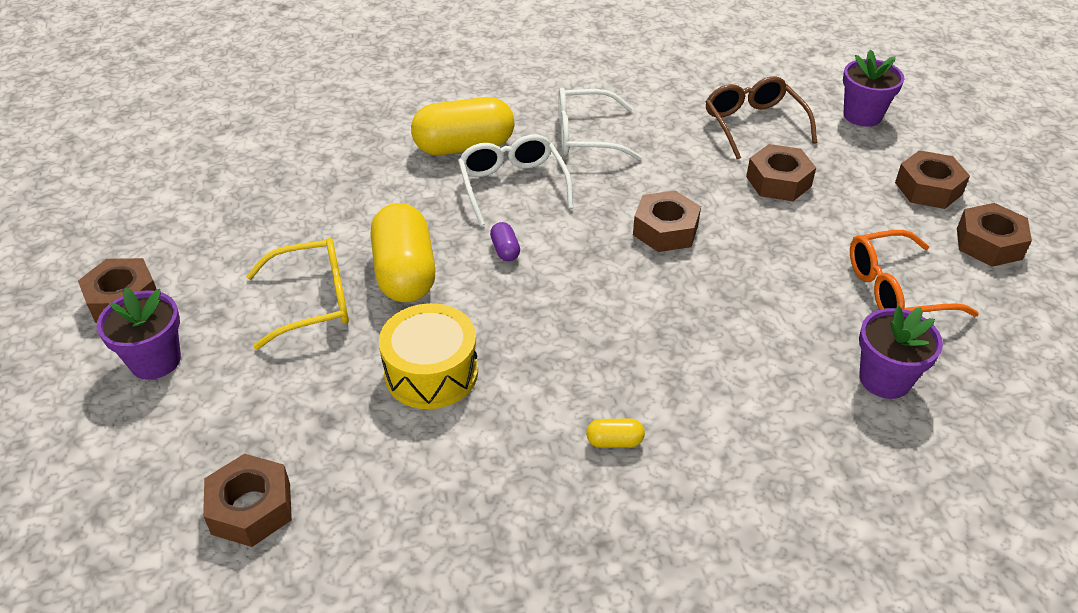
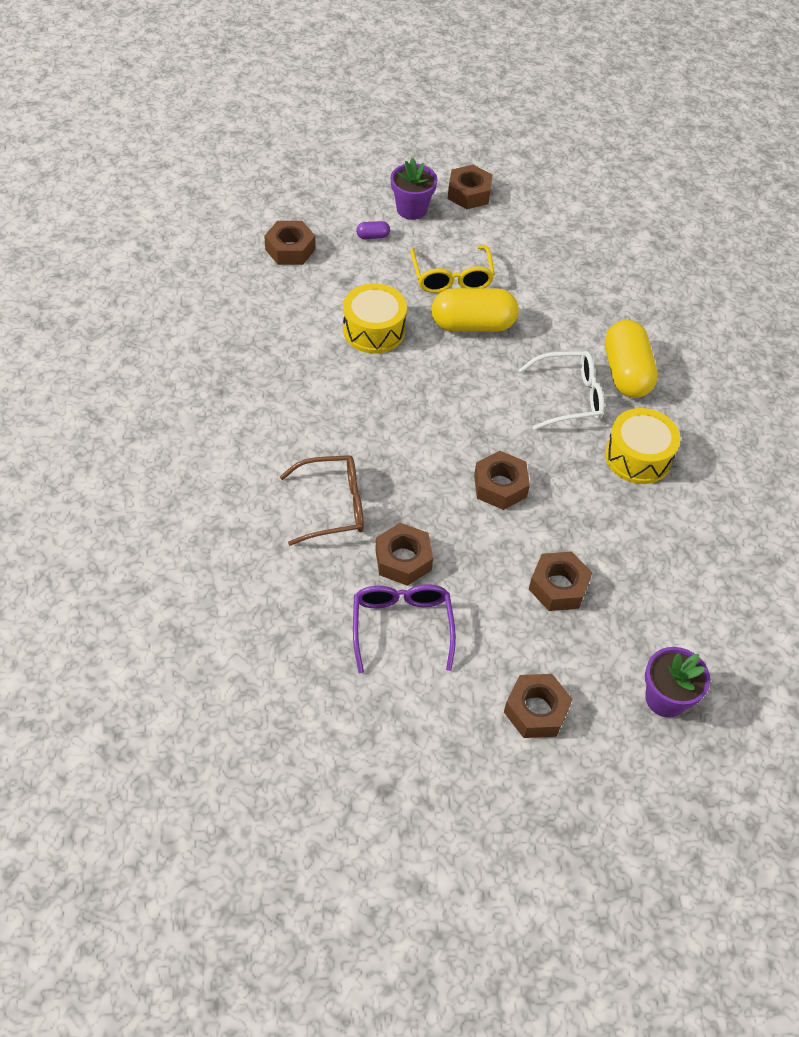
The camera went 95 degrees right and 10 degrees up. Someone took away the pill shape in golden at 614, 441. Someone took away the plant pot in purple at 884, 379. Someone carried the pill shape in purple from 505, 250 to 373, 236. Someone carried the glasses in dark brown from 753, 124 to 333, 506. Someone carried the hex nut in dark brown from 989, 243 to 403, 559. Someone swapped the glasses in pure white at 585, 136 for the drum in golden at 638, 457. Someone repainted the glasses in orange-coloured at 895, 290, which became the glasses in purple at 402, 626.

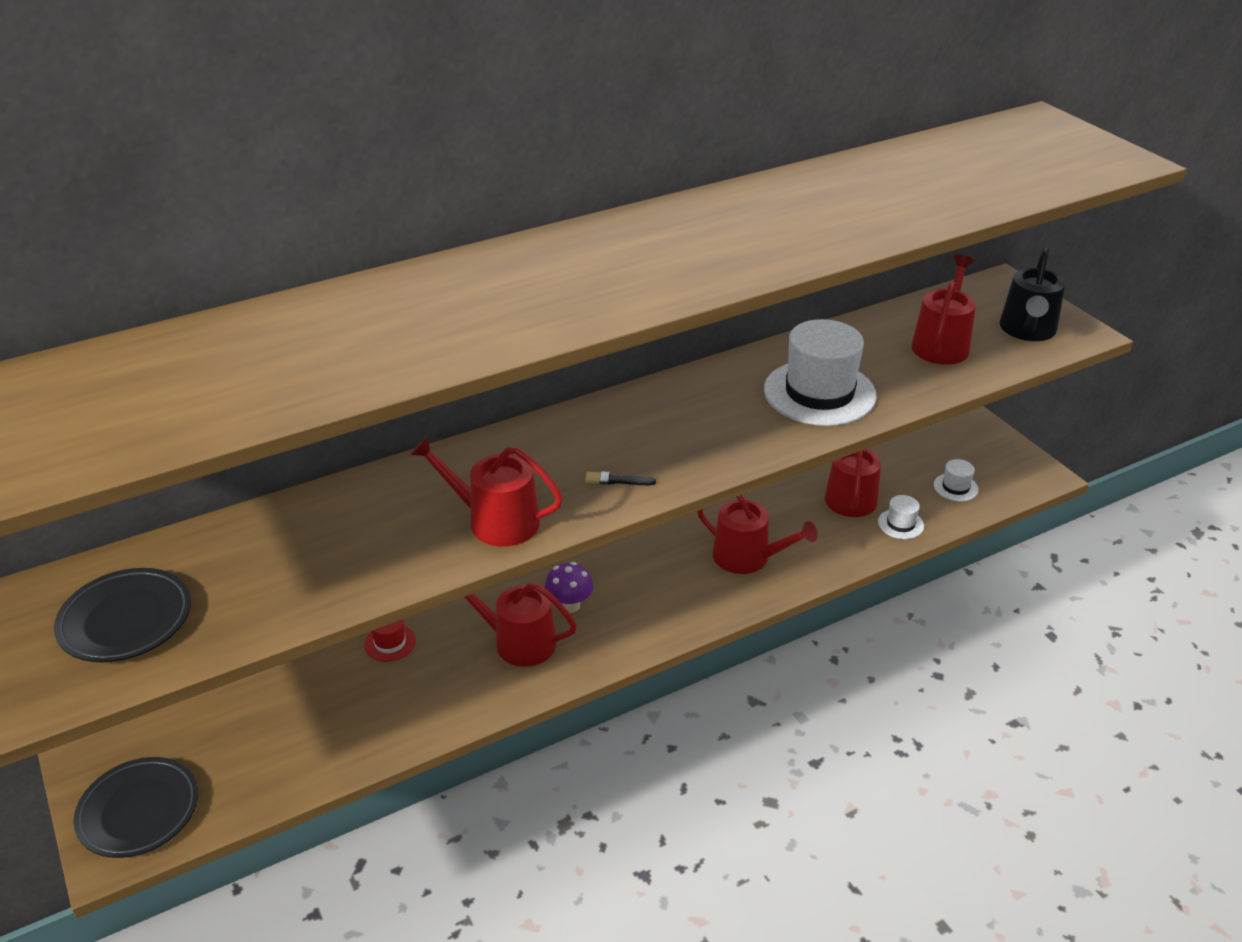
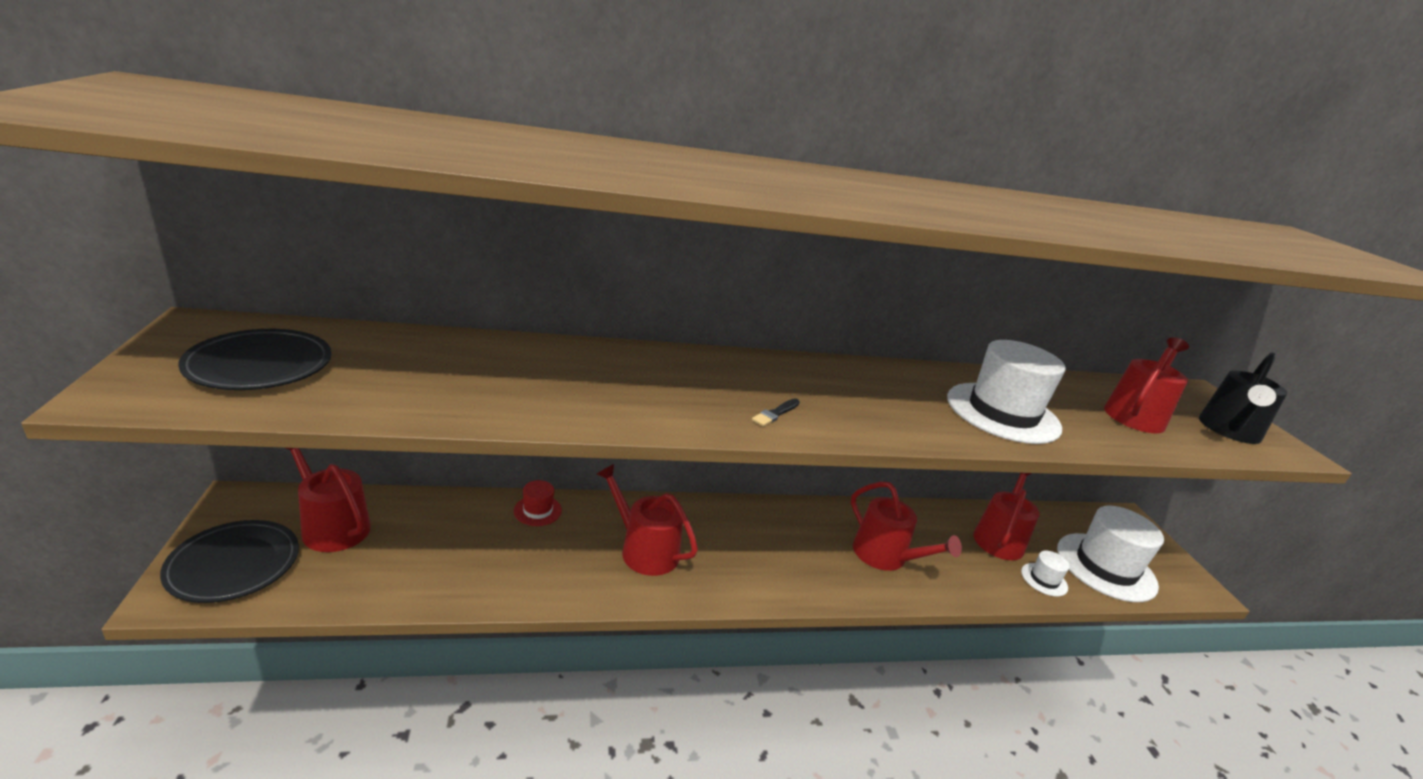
The camera went 15 degrees right and 10 degrees down. Someone took away the toadstool in purple at 569, 605. Someone carried the watering can in scarlet from 495, 521 to 331, 526. Someone rotated the brush in ebony at 617, 480 by 75 degrees counterclockwise. Someone scaled the tall hat in pure white at 955, 487 by 2.20.

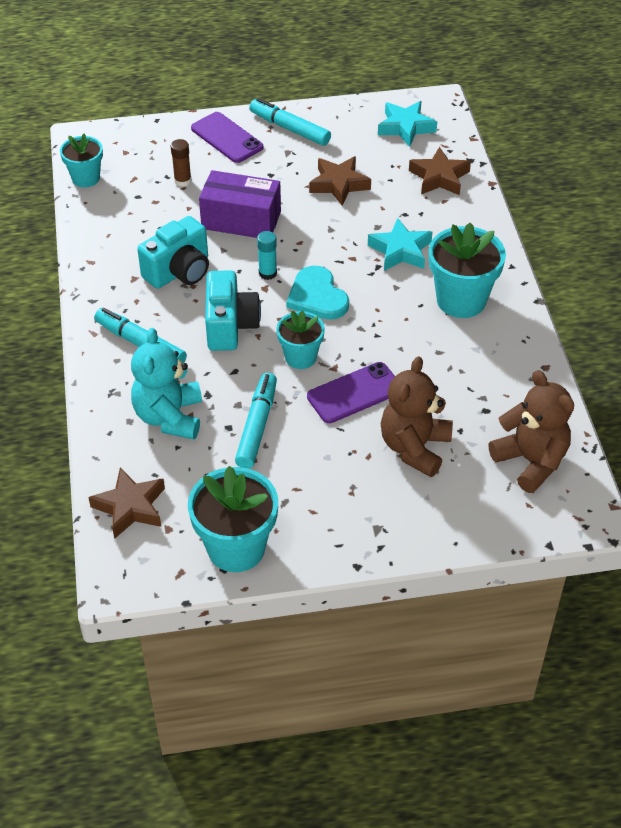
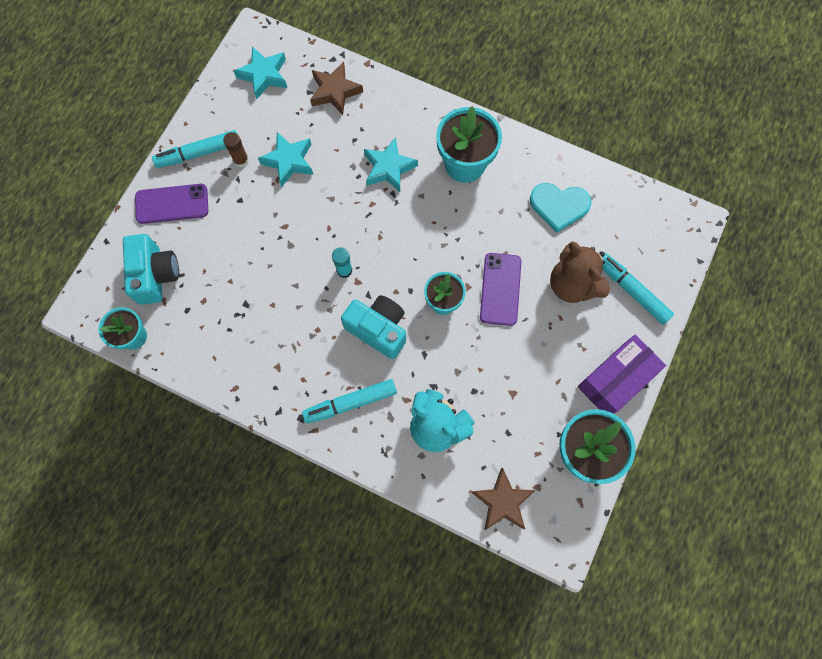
The camera went 55 degrees left and 25 degrees up. Someone took away the teddy bear in dark brown at 531, 461. Someone carried the camera in turquoise from 179, 271 to 156, 275. Someone carried the glue stick in dark brown from 182, 181 to 241, 160. Someone carried the package in purple from 241, 220 to 615, 380. Someone carried the marker pen in turquoise from 257, 426 to 632, 291. Someone carried the love heart in turquoise from 317, 296 to 559, 206. Someone repainted the star in dark brown at 339, 184, which became the star in turquoise at 289, 161.

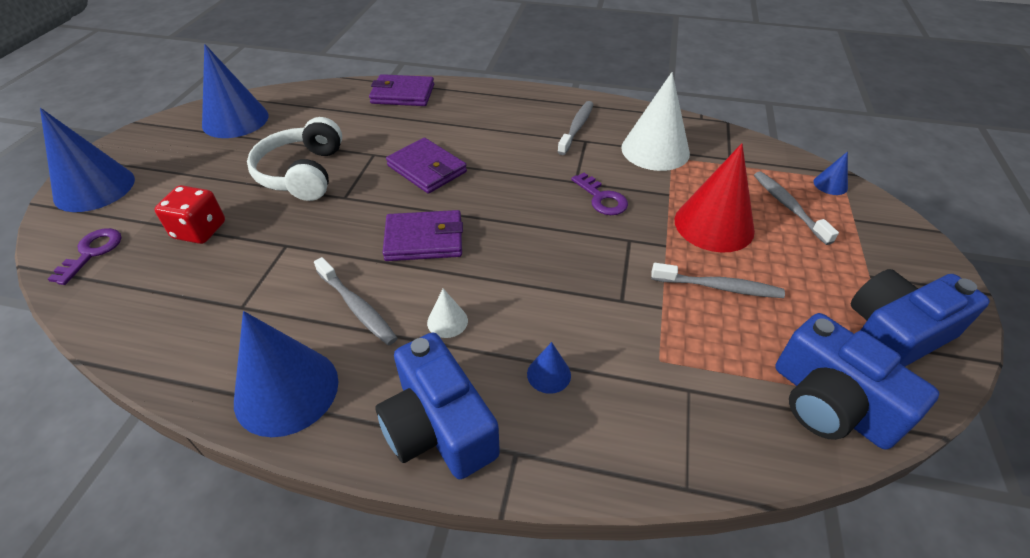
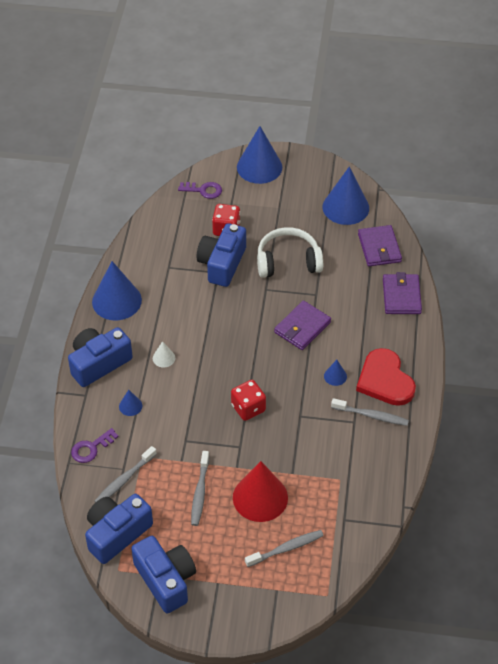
The camera went 85 degrees right and 5 degrees up. Someone took away the cone in pure white at 655, 150. Someone put down the camera in royal blue at 222, 264. Someone put down the game die in scarlet at 248, 408. Someone put down the love heart in scarlet at 385, 380. Someone carried the toothbrush in gray from 357, 307 to 124, 479. Someone carried the card wallet in purple from 424, 239 to 379, 248. Someone carried the key in purple from 602, 198 to 91, 448. Someone carried the cone in royal blue from 830, 185 to 335, 376.

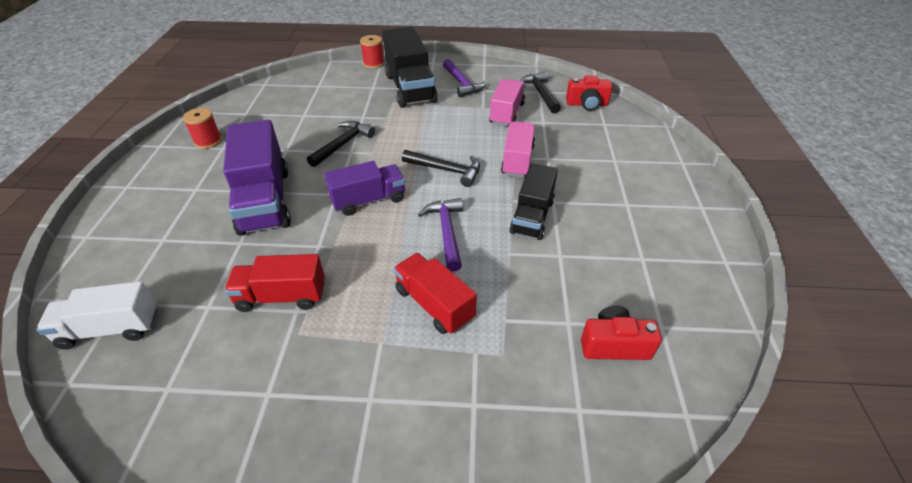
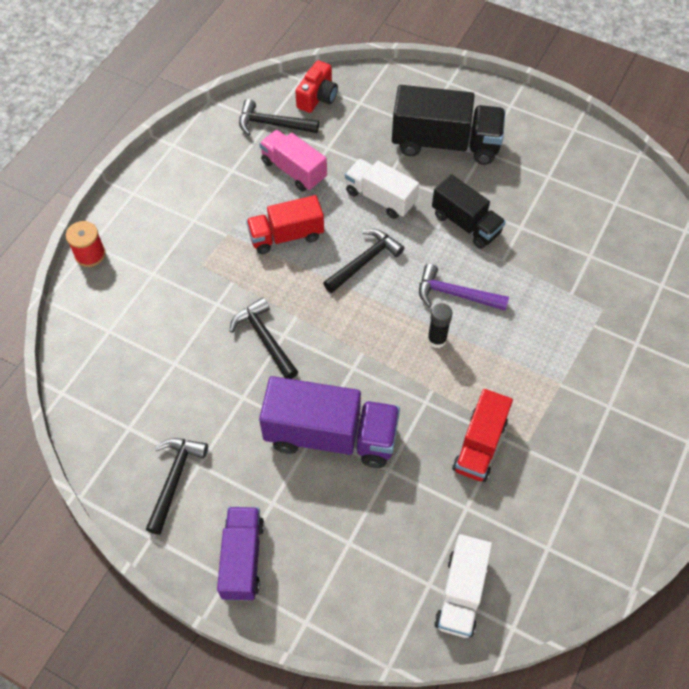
The camera went 65 degrees left and 15 degrees up. Someone took away the hammer in purple at 462, 83. Someone took away the camera in scarlet at 614, 345. Someone put down the glue stick in ebony at 437, 339. Someone carried the toy truck in purple from 368, 200 to 242, 559. Someone carried the toy truck in ebony from 410, 88 to 445, 144. Someone carried the toy truck in scarlet from 434, 304 to 286, 236. Someone swapped the bobbin in scarlet at 208, 141 for the hammer in ebony at 174, 479. Someone repainted the toy truck in pink at 517, 160, which became the toy truck in pure white at 380, 198.

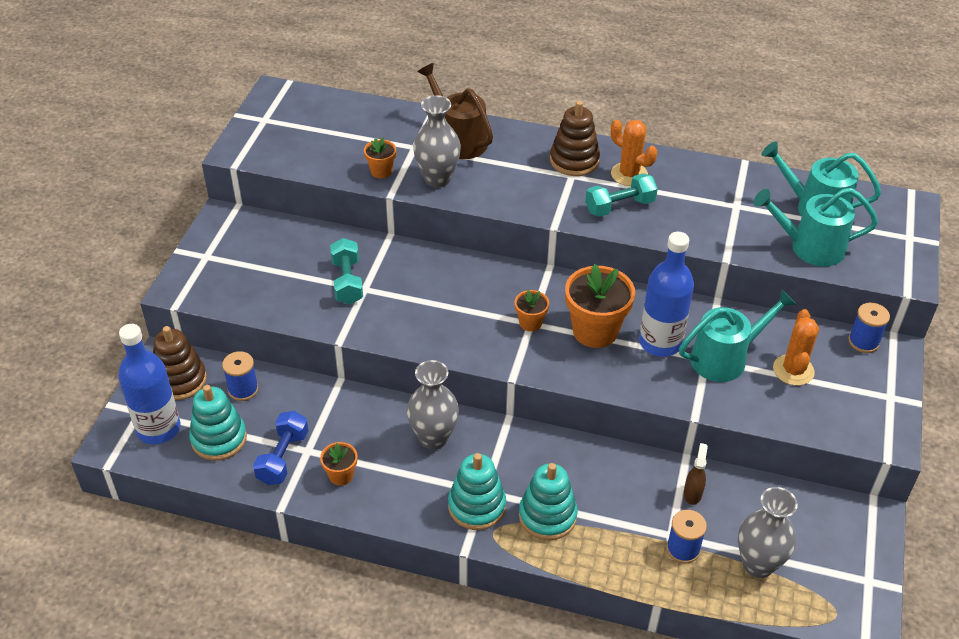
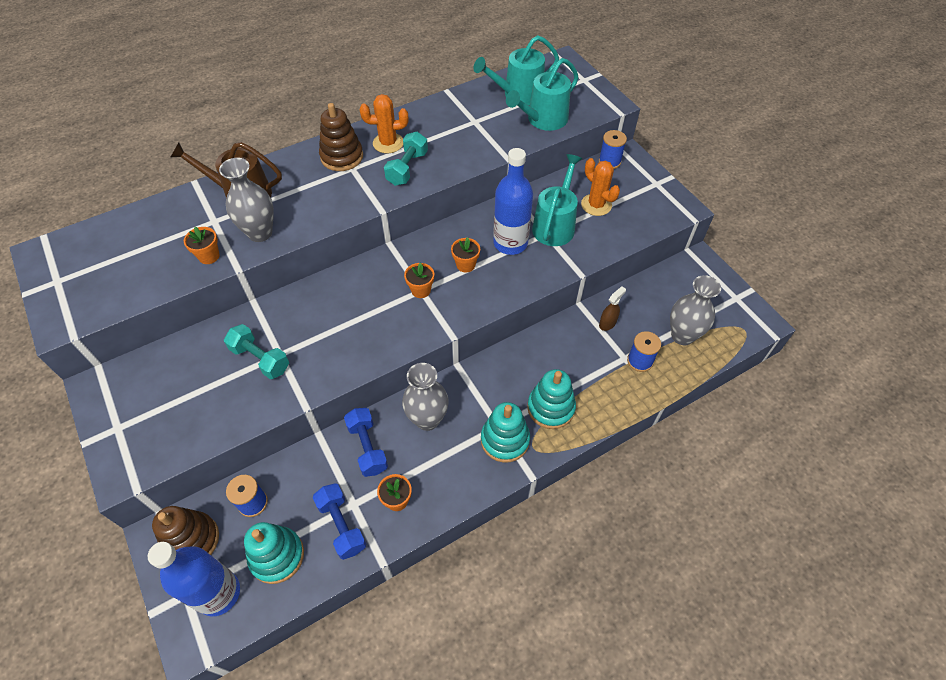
The camera went 45 degrees left and 10 degrees up. Someone put down the hand weight in royal blue at 367, 447. Someone rotated the sprayer in dark brown at 692, 493 by 75 degrees clockwise. Someone scaled the plant pot in orange-coloured at 595, 331 by 0.51.

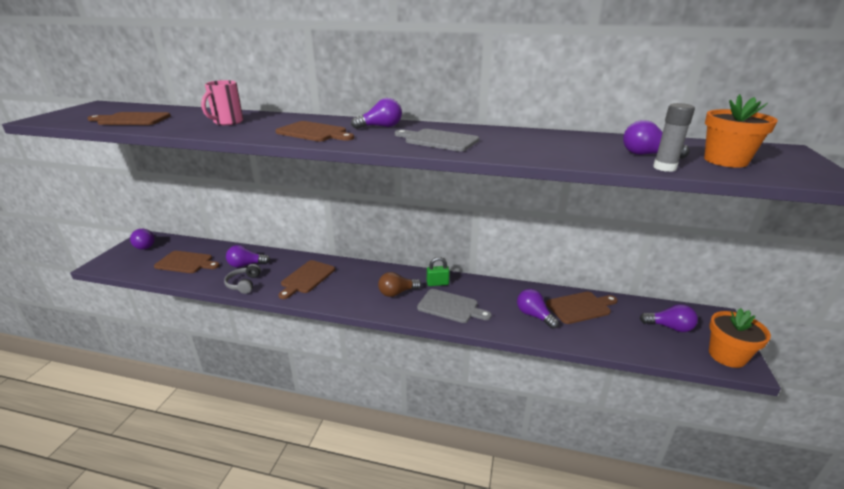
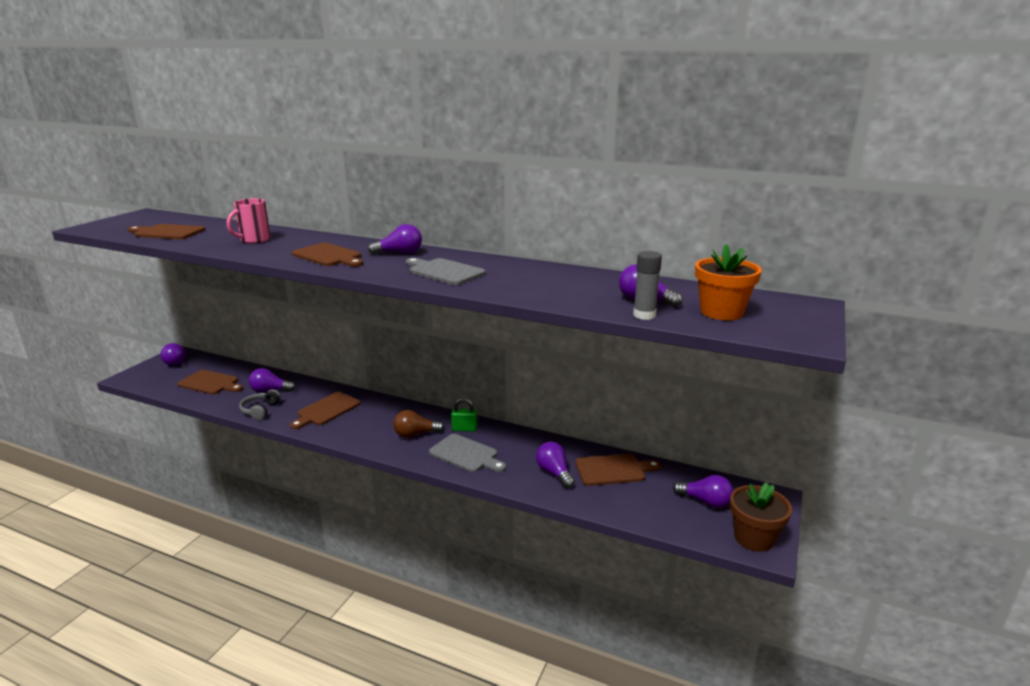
The camera went 10 degrees right and 5 degrees down. Someone repainted the plant pot in orange-coloured at 727, 356, which became the plant pot in dark brown at 754, 538.

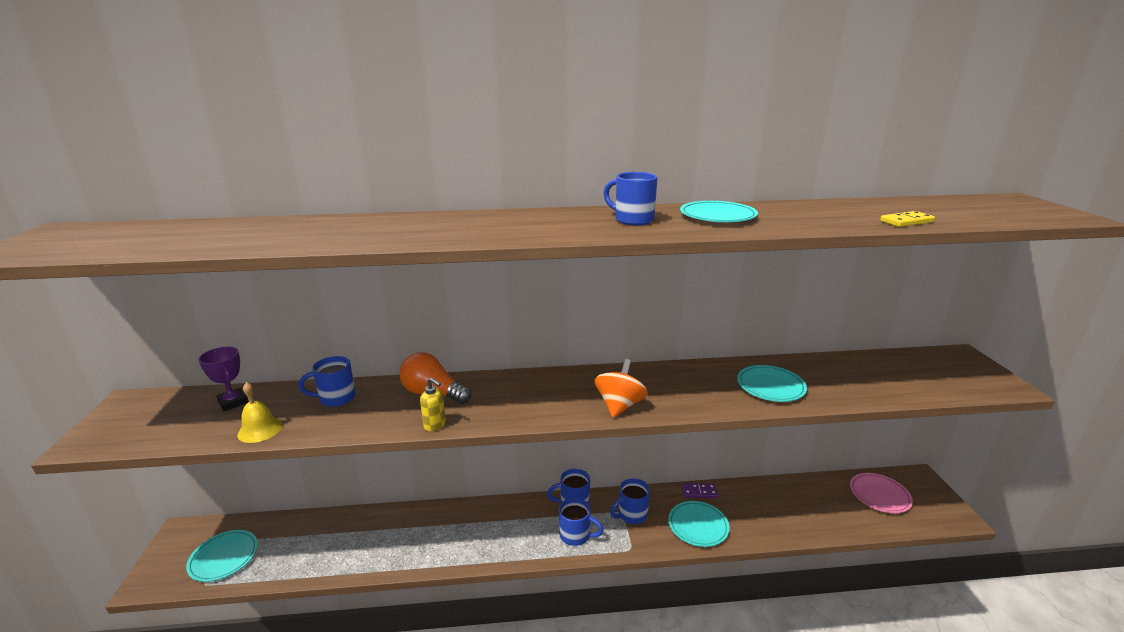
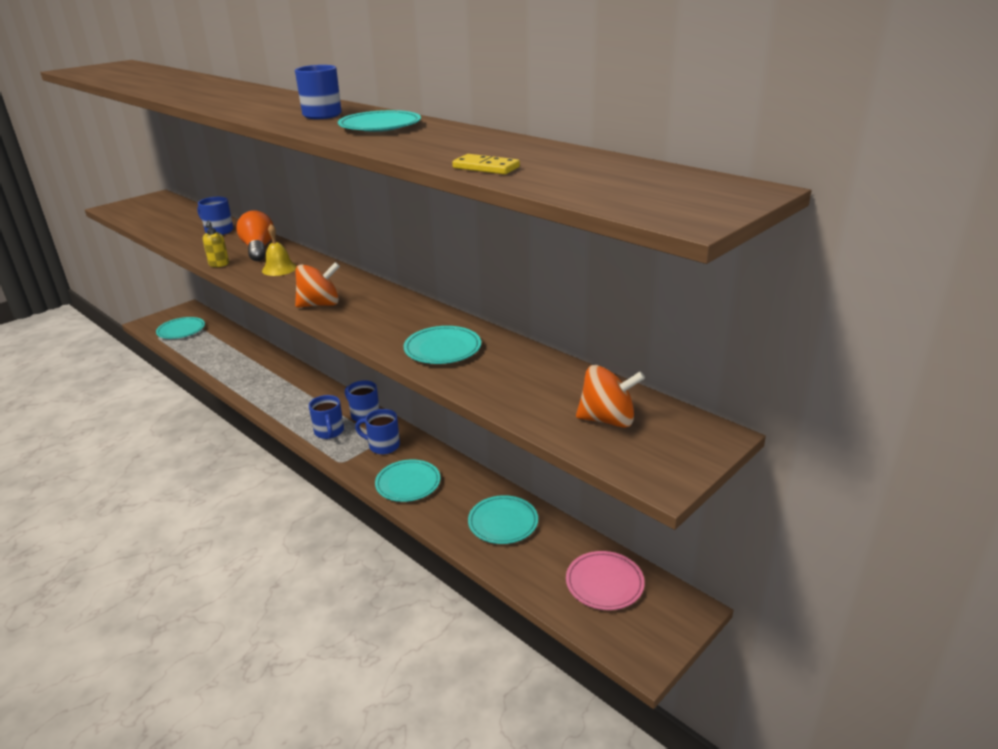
The camera went 50 degrees right and 5 degrees up. Someone took away the prize cup in purple at 233, 402. Someone took away the domino tile in purple at 699, 492. Someone put down the plate in turquoise at 503, 523. Someone put down the whirligig in orange-coloured at 607, 420. Someone carried the bell in golden from 260, 430 to 279, 269.

